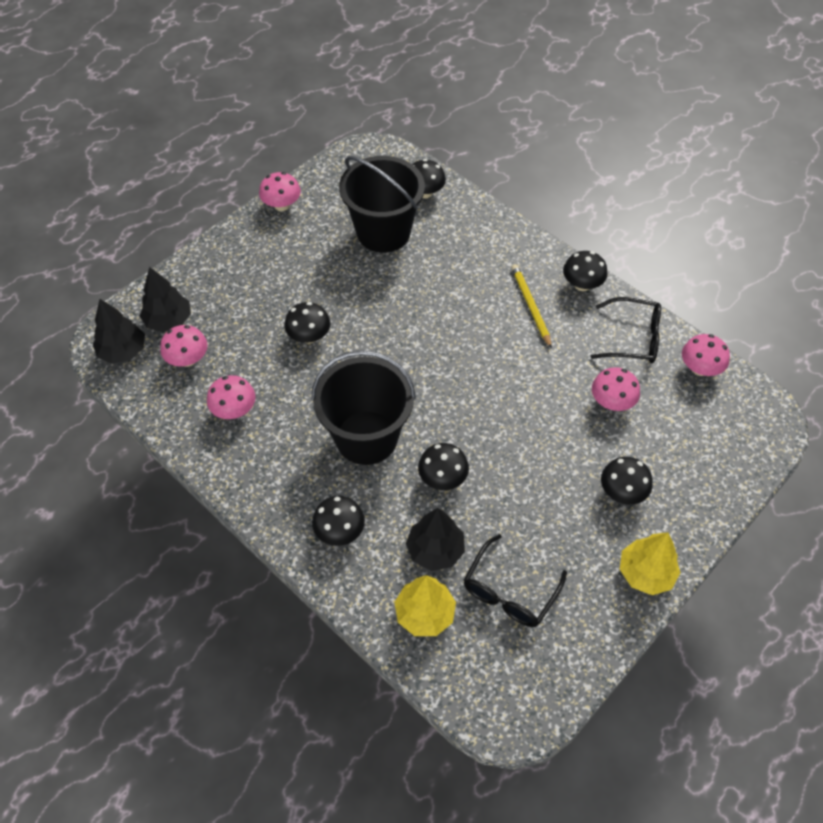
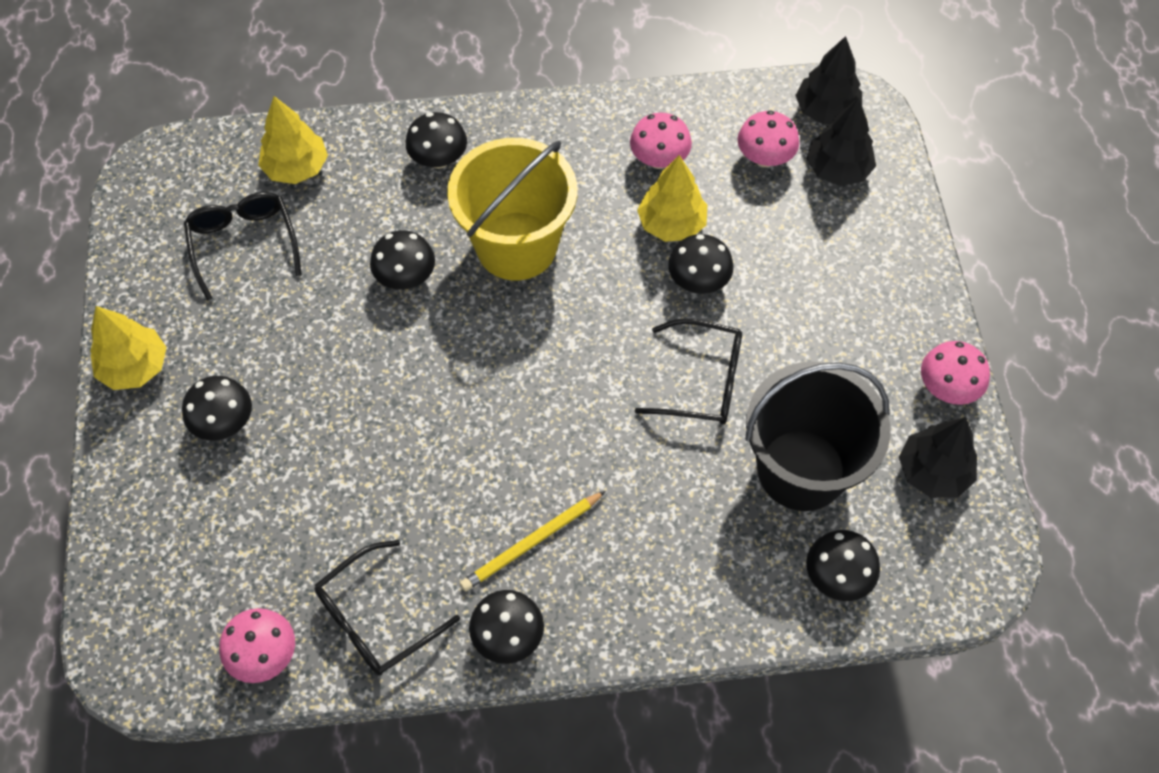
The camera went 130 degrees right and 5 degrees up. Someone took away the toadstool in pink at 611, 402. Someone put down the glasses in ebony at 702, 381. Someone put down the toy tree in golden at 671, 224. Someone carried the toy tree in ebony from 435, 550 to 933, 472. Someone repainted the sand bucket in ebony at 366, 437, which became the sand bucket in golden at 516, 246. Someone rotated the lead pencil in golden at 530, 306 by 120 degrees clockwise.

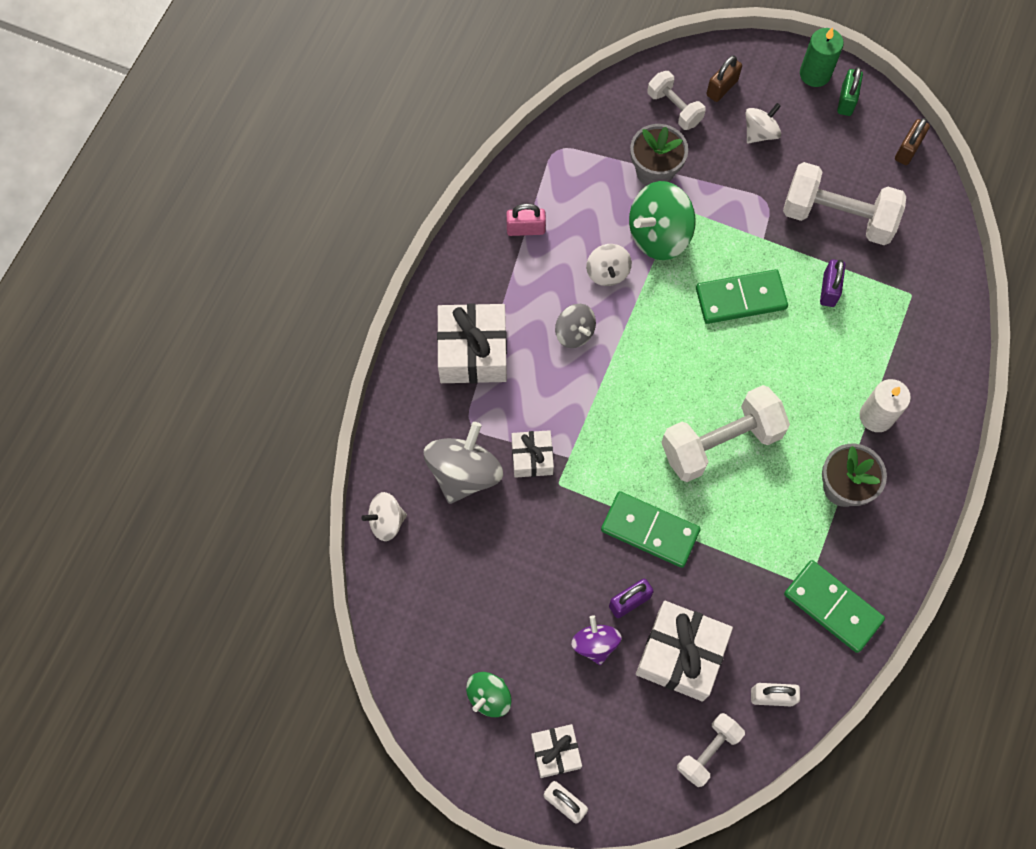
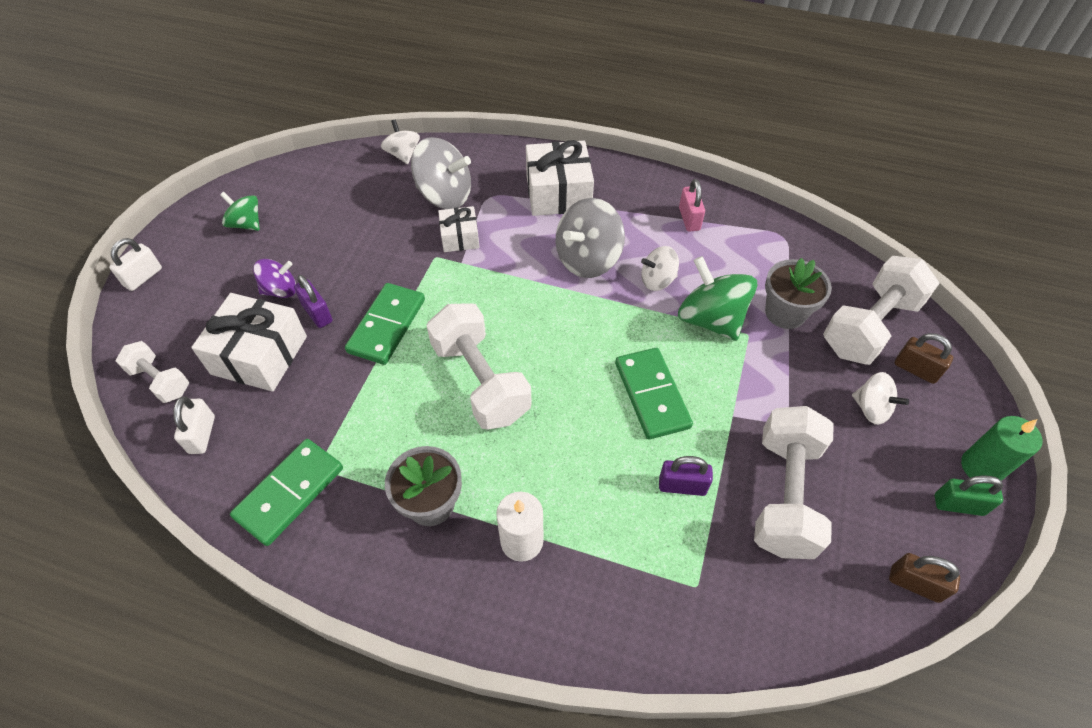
The camera went 85 degrees right and 15 degrees down. Someone took away the wrapped gift in pure white at 555, 752. Someone scaled the whirligig in gray at 574, 333 by 1.71. Someone scaled the hand weight in pure white at 674, 108 by 1.78.

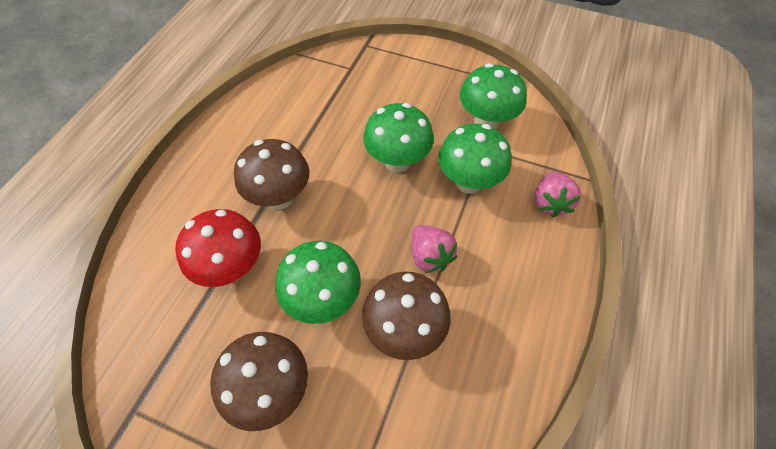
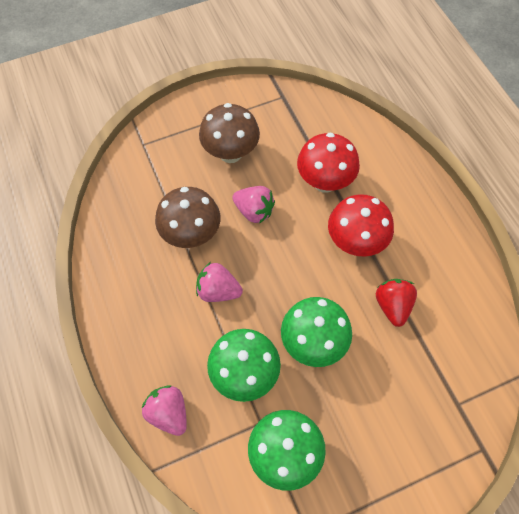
The camera went 135 degrees right and 5 degrees up. Someone put down the berry in scarlet at 392, 306. Someone swapped the toadstool in emerald at 323, 299 for the berry in pink at 254, 211. Someone repainted the toadstool in dark brown at 280, 197, which became the toadstool in scarlet at 355, 243.

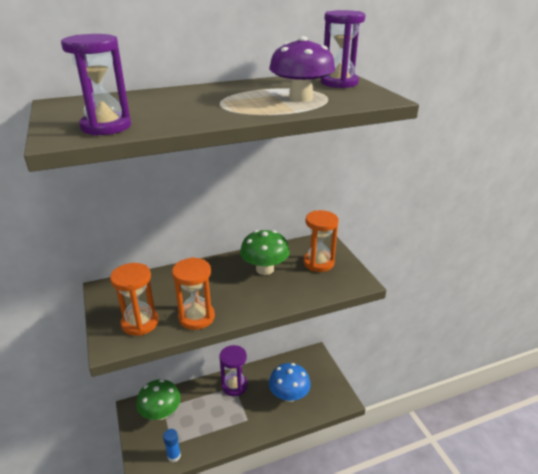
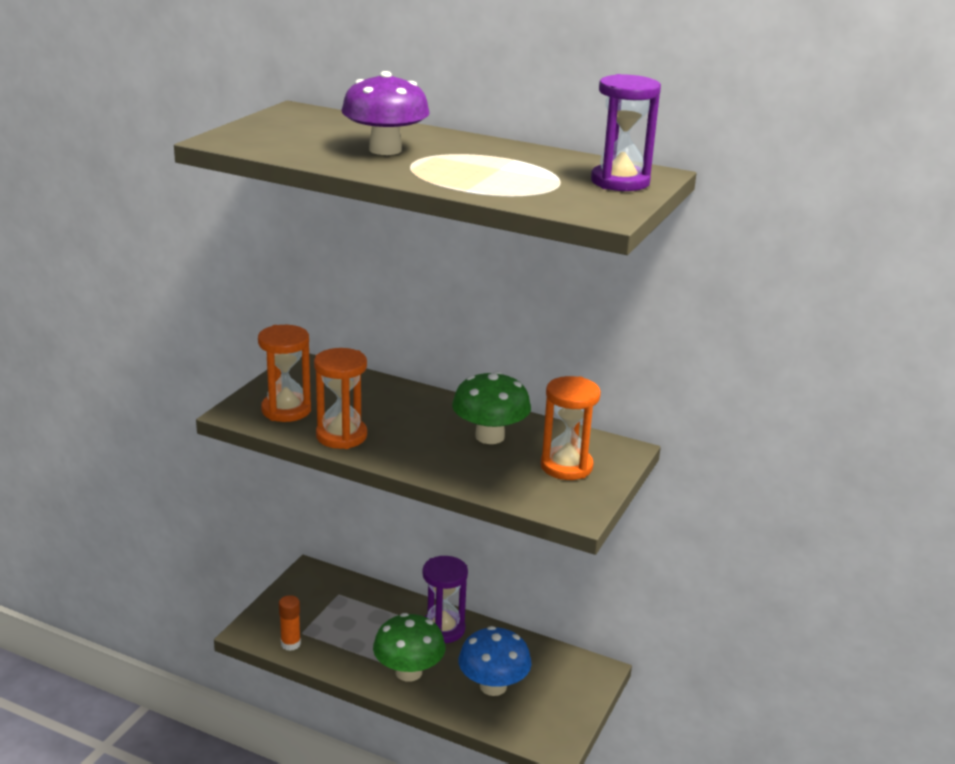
The camera went 45 degrees right and 5 degrees down. Someone took away the sand timer in purple at 106, 127. Someone carried the toadstool in emerald from 161, 413 to 408, 672. Someone carried the toadstool in purple from 301, 98 to 385, 150. Someone repainted the glue stick in royal blue at 174, 456, which became the glue stick in orange-coloured at 290, 644.

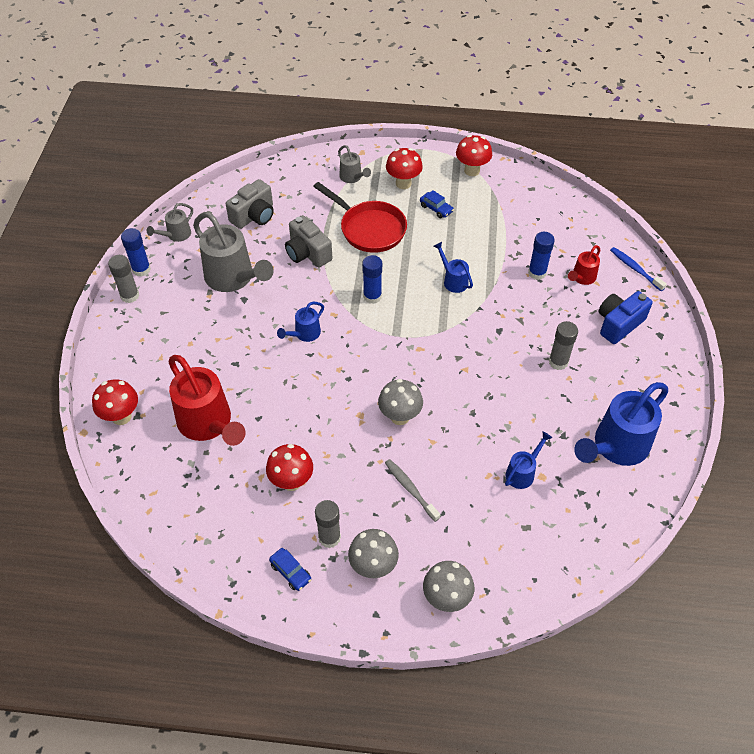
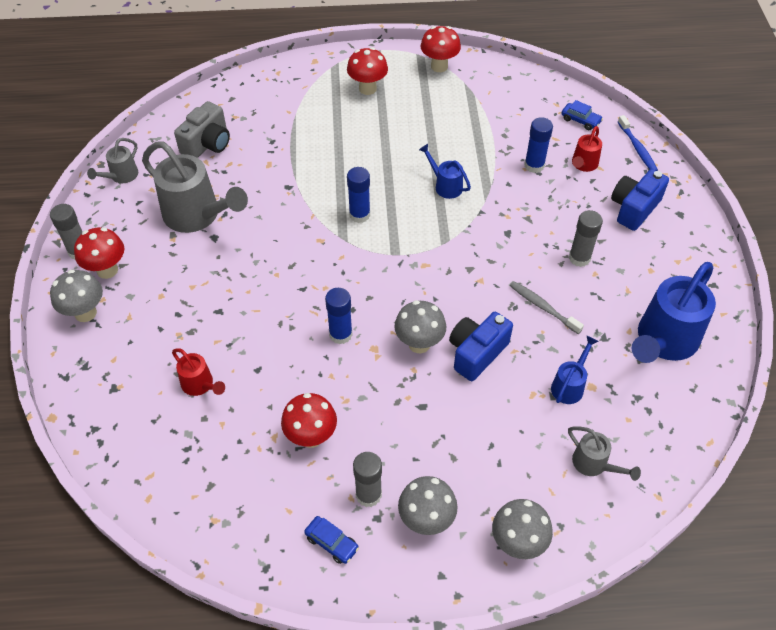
The camera went 10 degrees left and 0 degrees up. Someone took away the watering can in royal blue at 304, 334. Someone took away the camera in gray at 307, 253. Someone took away the pan in scarlet at 369, 229. Someone put down the toadstool in gray at 85, 313. Someone put down the camera in royal blue at 476, 353. Someone carried the toadstool in scarlet from 121, 416 to 107, 270. Someone carried the glue stick in royal blue from 141, 269 to 340, 334. Someone carried the watering can in gray from 352, 177 to 594, 464. Someone carried the toothbrush in gray from 410, 489 to 543, 307. Someone carried the toy car in royal blue from 436, 208 to 580, 120. Someone rotated the toothbrush in royal blue at 635, 269 by 150 degrees counterclockwise. Someone scaled the watering can in scarlet at 208, 424 by 0.50.

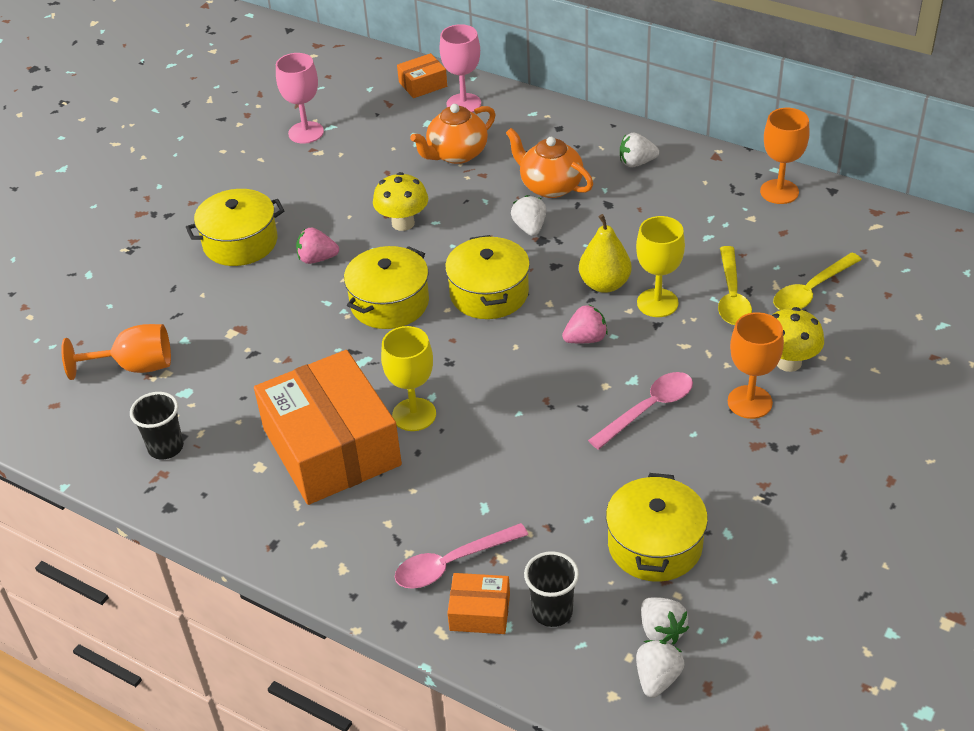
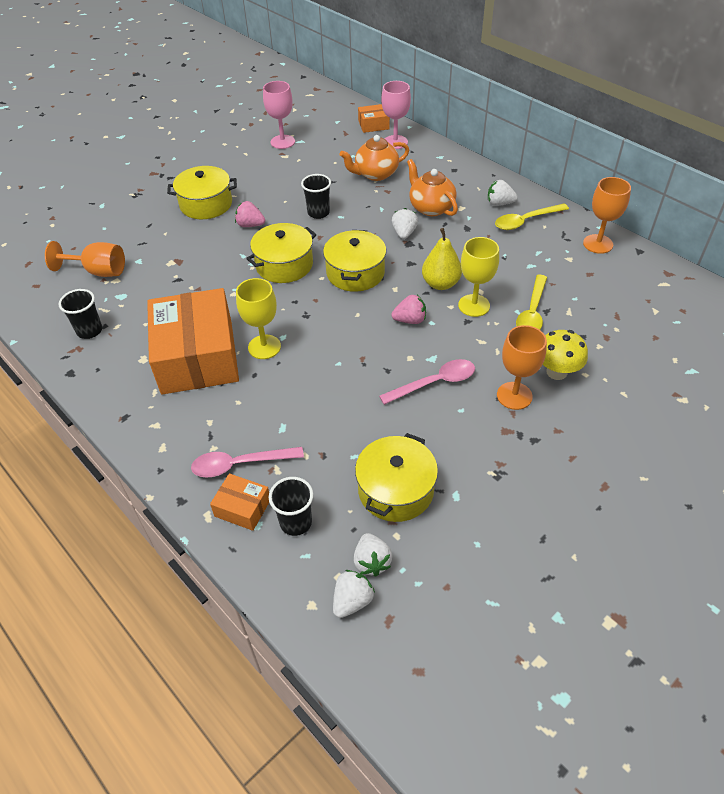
The camera went 15 degrees right and 5 degrees up. Someone carried the tablespoon in golden from 811, 290 to 526, 221. Someone swapped the toadstool in golden at 403, 223 for the cup in ebony at 318, 213.

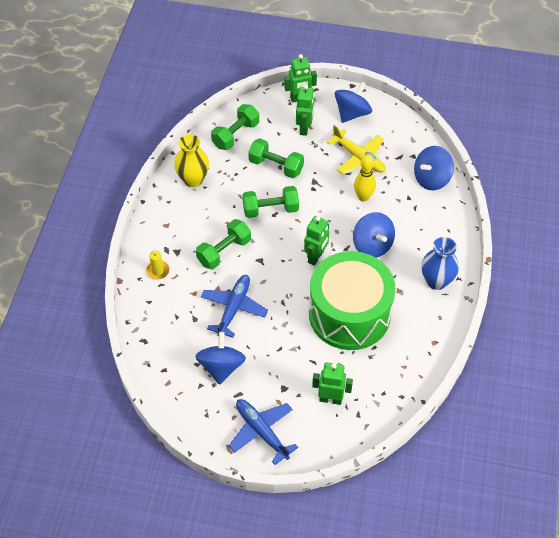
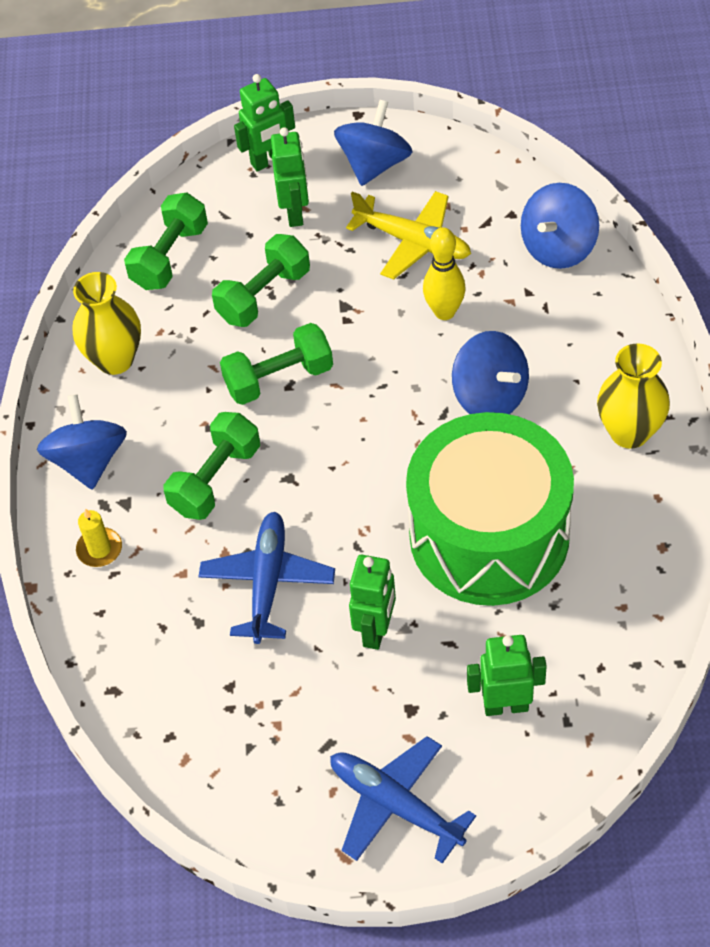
The camera went 10 degrees left and 0 degrees up. Someone carried the whirligig in royal blue from 221, 367 to 88, 461. Someone carried the toy robot in emerald from 316, 257 to 376, 630. Someone repainted the flower vase in royal blue at 436, 281, which became the flower vase in golden at 629, 432. Someone rotated the hand weight in emerald at 276, 166 by 60 degrees counterclockwise.

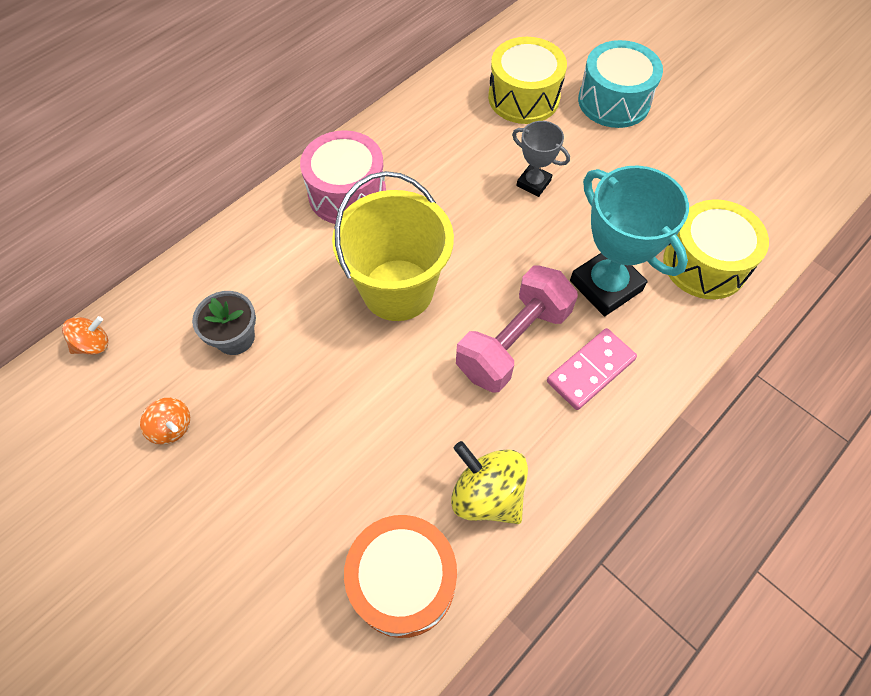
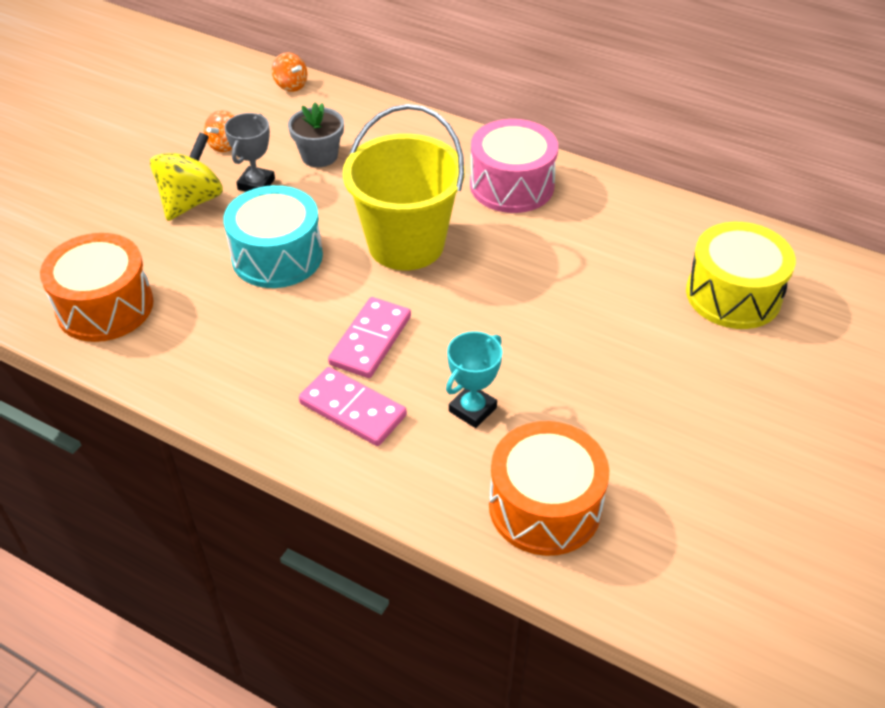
The camera went 75 degrees right and 15 degrees down. Someone carried the whirligig in golden from 487, 494 to 191, 201. Someone carried the prize cup in gray from 533, 183 to 256, 184. Someone carried the drum in turquoise from 614, 101 to 277, 256. Someone swapped the hand weight in pink at 513, 342 for the domino tile in pink at 370, 340. Someone repainted the drum in golden at 705, 264, which became the drum in orange-coloured at 544, 506. Someone scaled the prize cup in turquoise at 606, 285 by 0.54.

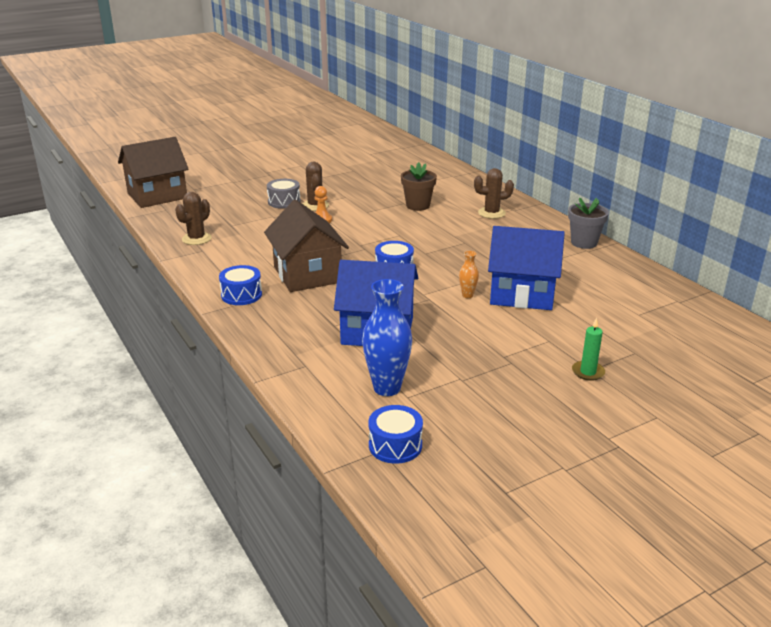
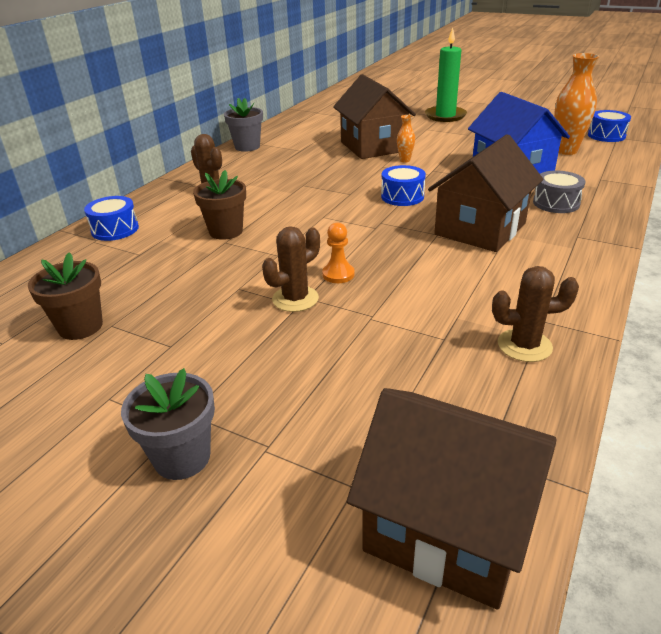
The camera went 120 degrees left and 5 degrees up. Someone put down the plant pot in dark brown at 80, 327. Someone put down the plant pot in gray at 182, 457. Someone carried the drum in royal blue from 241, 295 to 115, 229. Someone carried the drum in gray from 284, 202 to 556, 203. Someone repainted the flower vase in royal blue at 387, 388, which became the flower vase in orange-coloured at 566, 151. Someone repainted the house in royal blue at 522, 294, which became the house in dark brown at 373, 146. Someone scaled the pillar candle in emerald at 588, 372 by 1.89.

